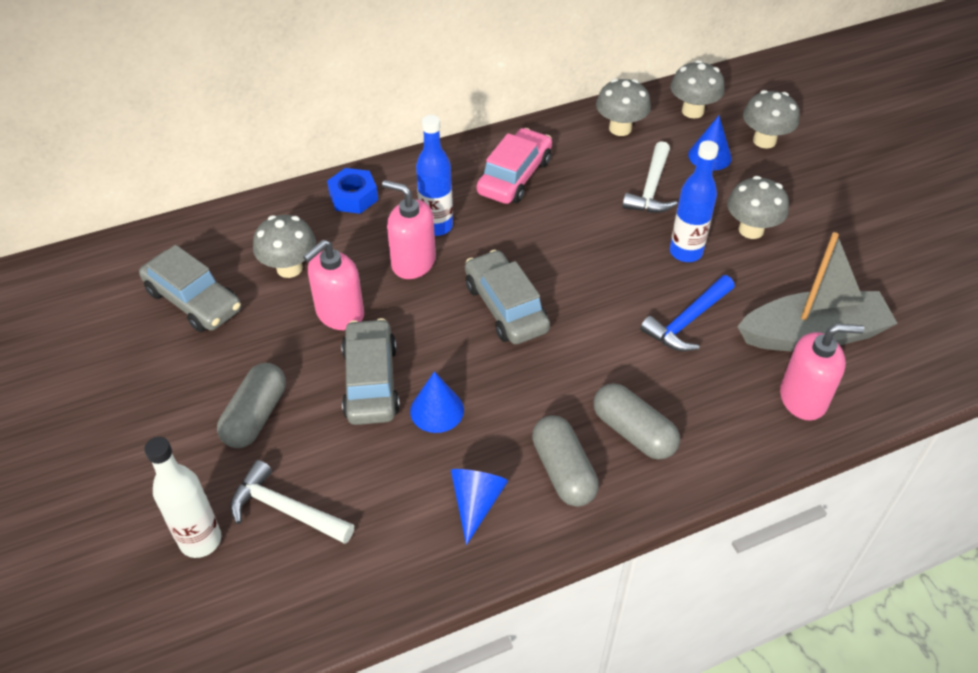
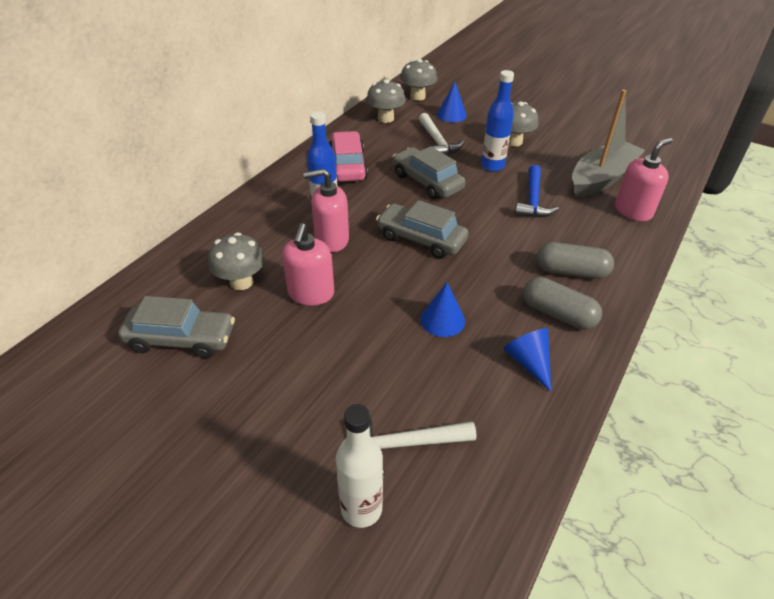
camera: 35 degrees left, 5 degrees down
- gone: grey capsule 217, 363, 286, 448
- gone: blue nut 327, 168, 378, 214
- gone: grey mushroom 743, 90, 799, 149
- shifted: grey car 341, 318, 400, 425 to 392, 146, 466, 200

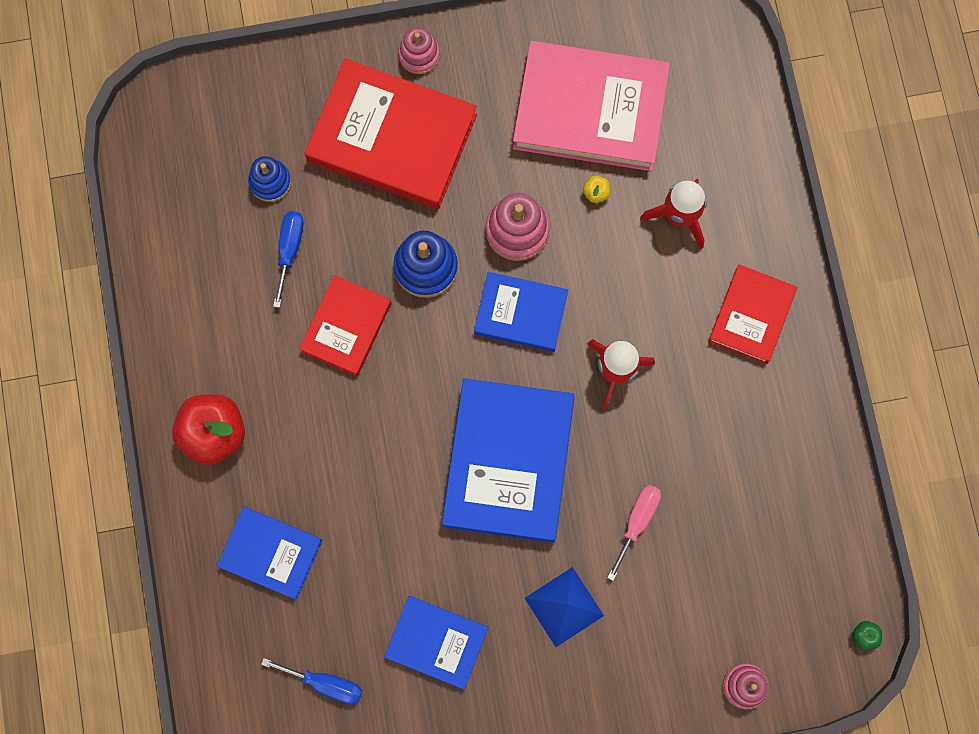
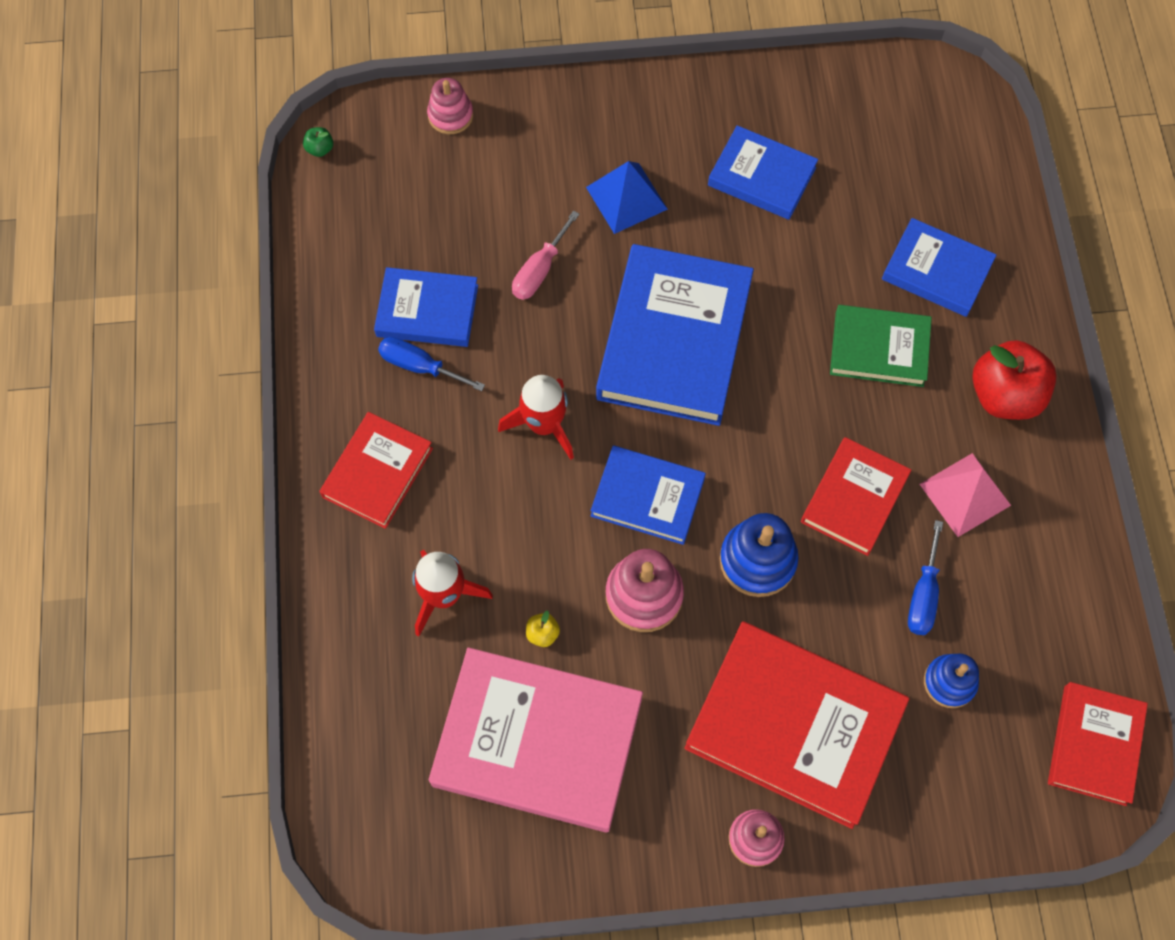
camera: 175 degrees left, 10 degrees down
- new: blue book 374, 267, 478, 347
- new: green book 830, 305, 932, 387
- new: pink pyramid 920, 453, 1011, 537
- new: red book 1048, 682, 1148, 806
- shifted: blue screwdriver 261, 658, 362, 704 to 378, 337, 485, 391

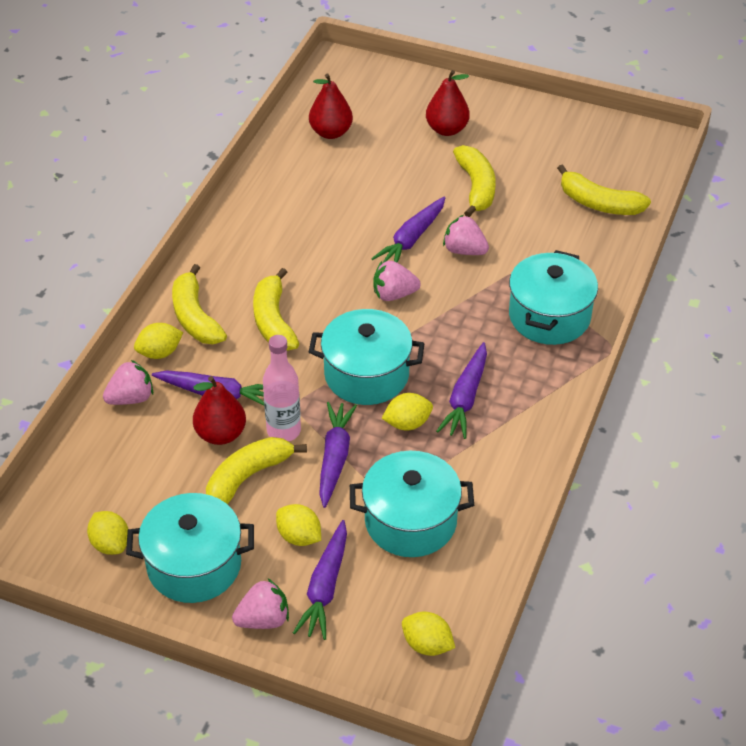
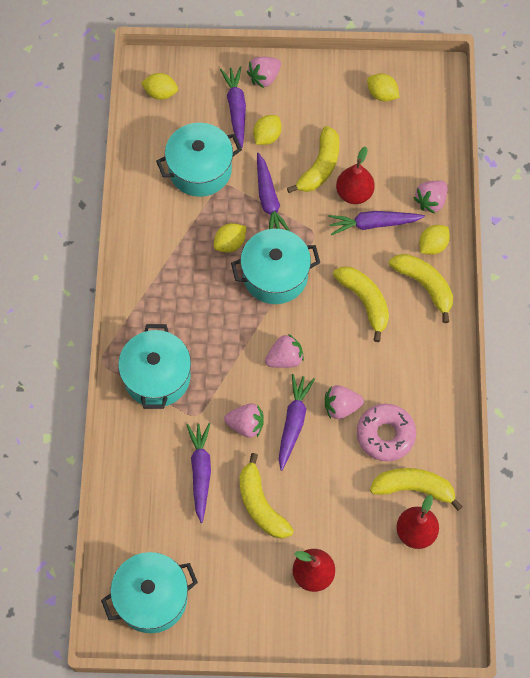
camera: 160 degrees right, 20 degrees up
- gone: pink bottle 263, 335, 301, 442
- new: pink strawberry 325, 385, 364, 419
- new: pink donut 357, 404, 416, 461
- shifted: turquoise pot 126, 493, 254, 603 to 101, 552, 198, 633
- shifted: purple carrot 436, 342, 487, 439 to 187, 423, 211, 523
- shifted: yellow banana 557, 164, 651, 215 to 370, 468, 463, 511
- rotated: yellow lemon 276, 504, 321, 546 = 253, 115, 282, 145 75 degrees counterclockwise

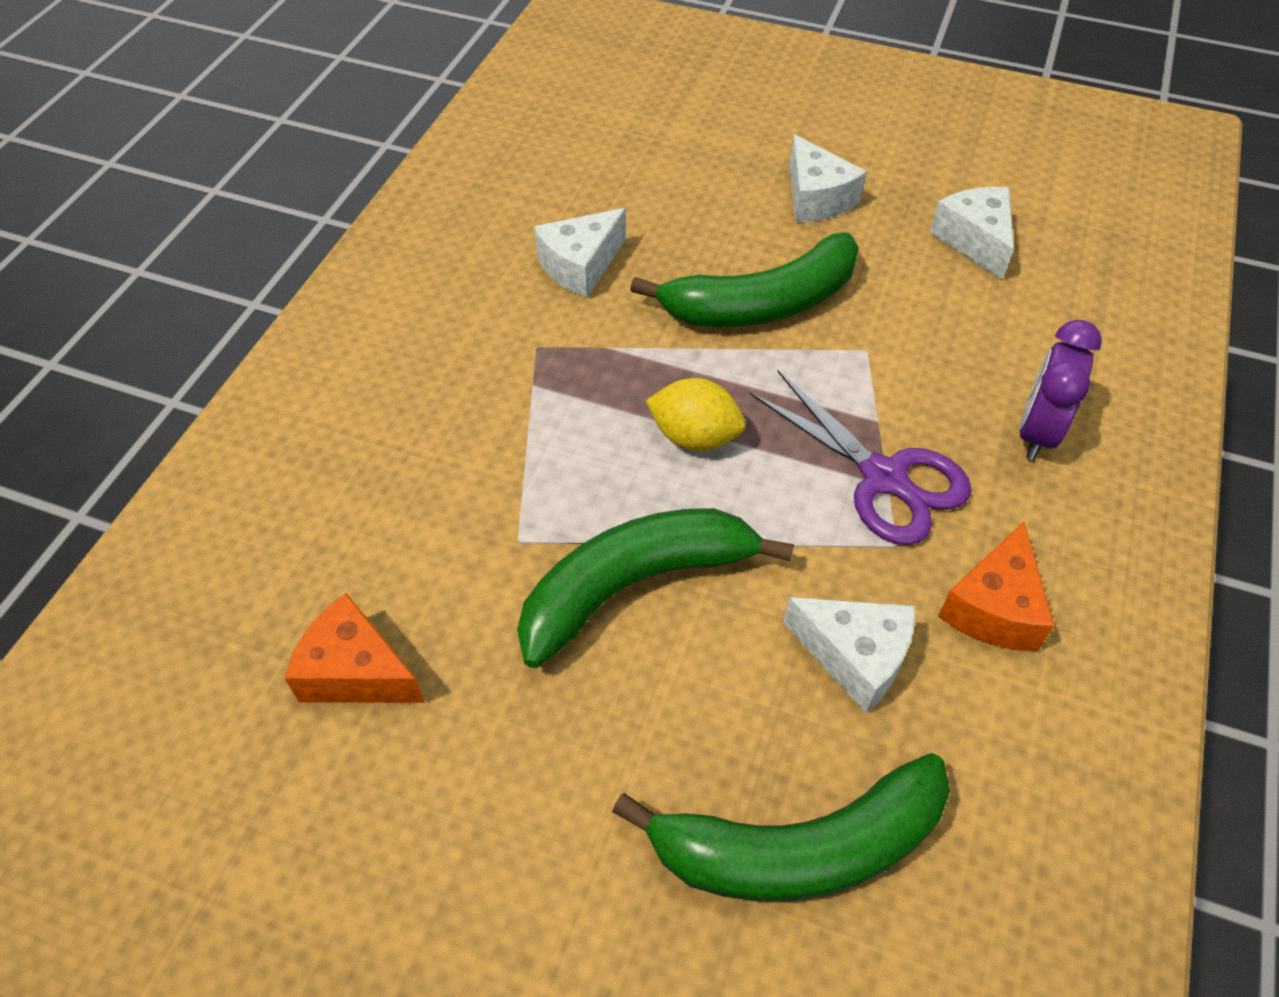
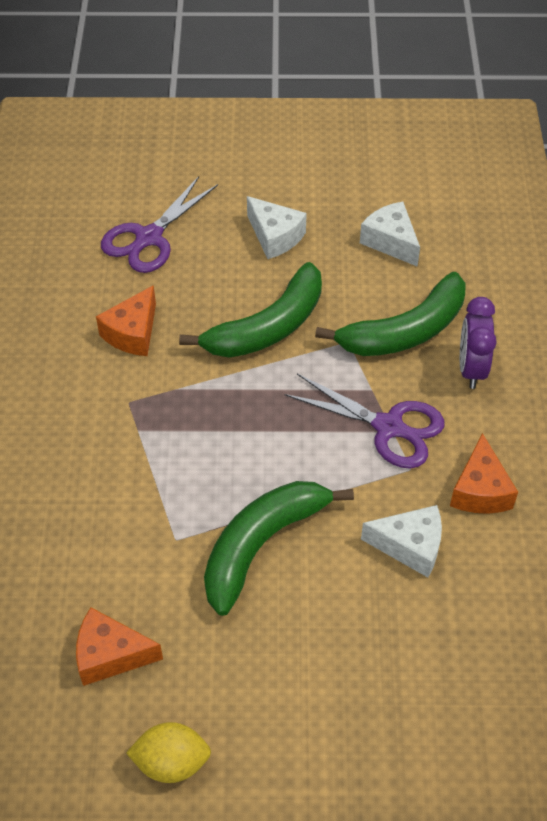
camera: 20 degrees left, 0 degrees up
- new: purple scissors 101, 176, 218, 273
- shifted: green banana 612, 753, 950, 901 to 315, 272, 466, 356
- shifted: yellow lemon 646, 378, 746, 451 to 126, 722, 211, 783
- repainted: white cheese 534, 208, 626, 298 to orange cheese 96, 285, 156, 356

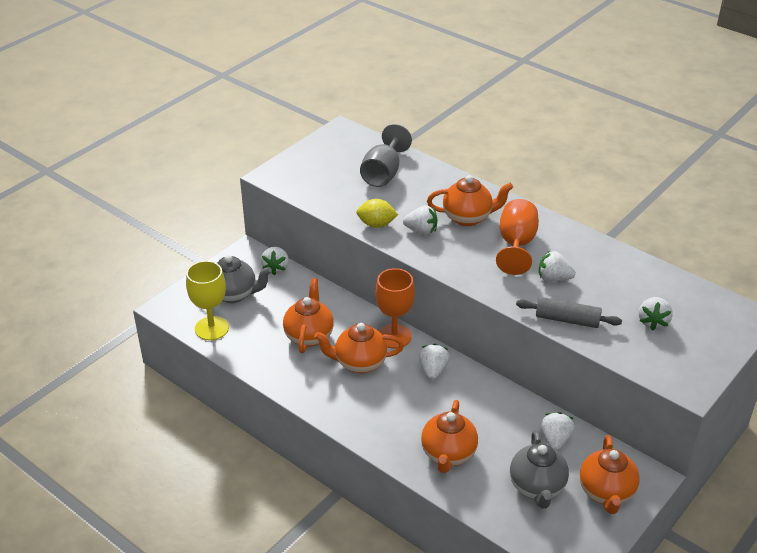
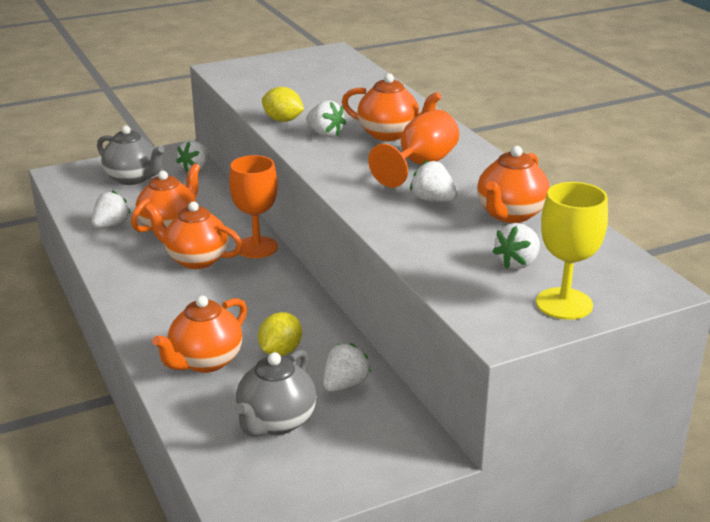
camera: 25 degrees right, 10 degrees down
- gone: grey goblet 360, 124, 412, 187
- gone: grey rolling pin 516, 297, 622, 328
- new: yellow lemon 258, 312, 302, 356
- shifted: yellow goblet 186, 261, 229, 340 to 536, 182, 608, 320
- shifted: white strawberry 419, 344, 450, 380 to 91, 190, 131, 228
- shifted: orange teapot 580, 435, 640, 514 to 477, 146, 550, 223

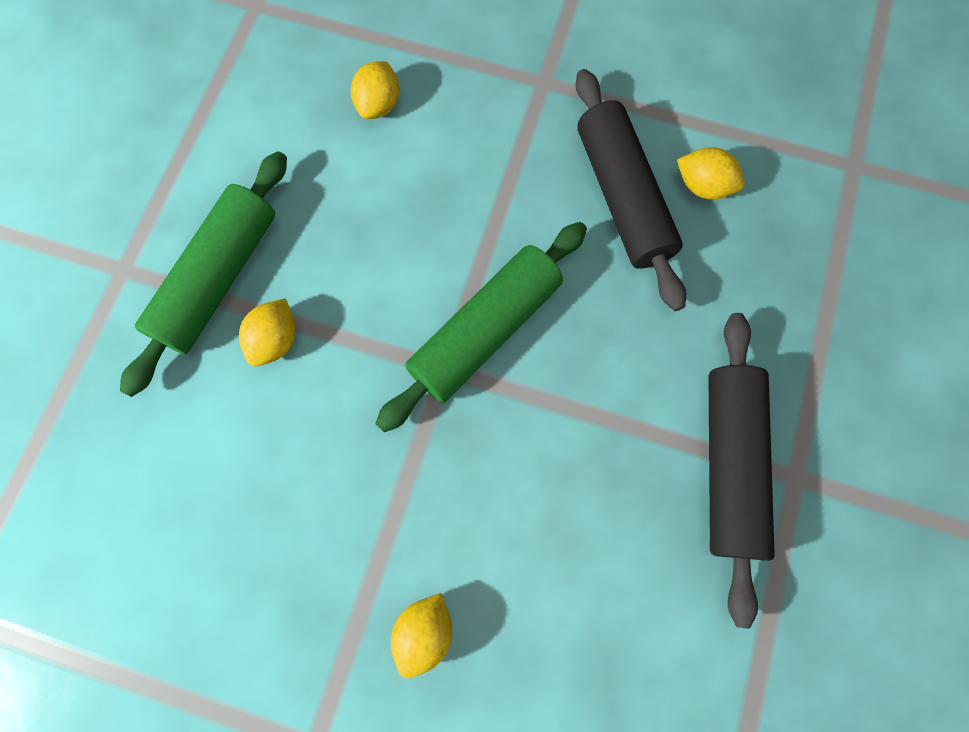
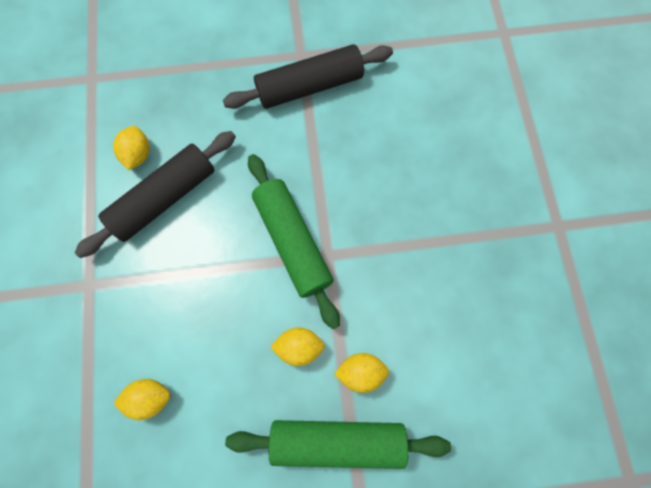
camera: 115 degrees left, 0 degrees up
- shifted: yellow lemon 391, 593, 452, 678 to 270, 327, 325, 366
- rotated: green rolling pin 375, 222, 587, 432 = 248, 154, 340, 329 45 degrees clockwise

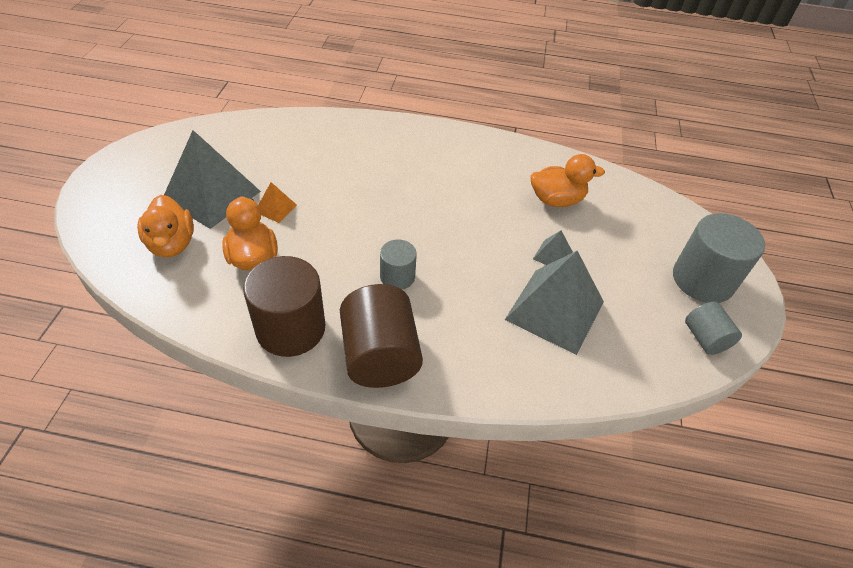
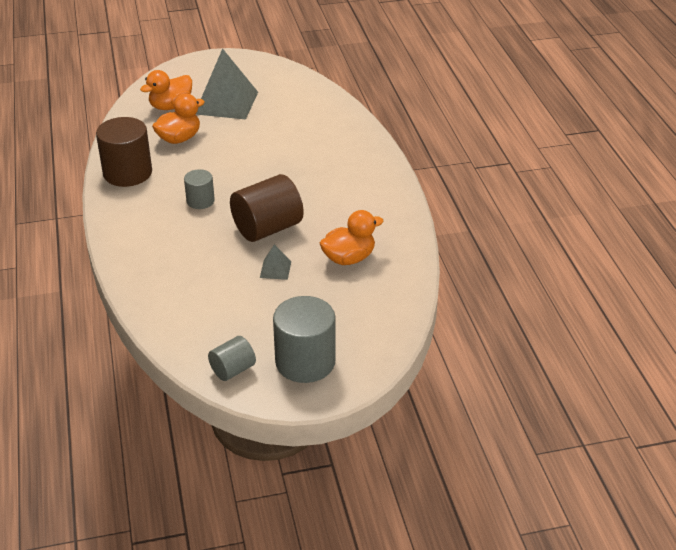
camera: 70 degrees right, 10 degrees down
- gone: orange pyramid 258, 182, 297, 223
- gone: grey pyramid 505, 251, 604, 355
- shifted: brown cylinder 340, 284, 423, 388 to 230, 174, 304, 242
- rotated: orange duck 531, 154, 605, 207 = 320, 210, 384, 265 90 degrees counterclockwise

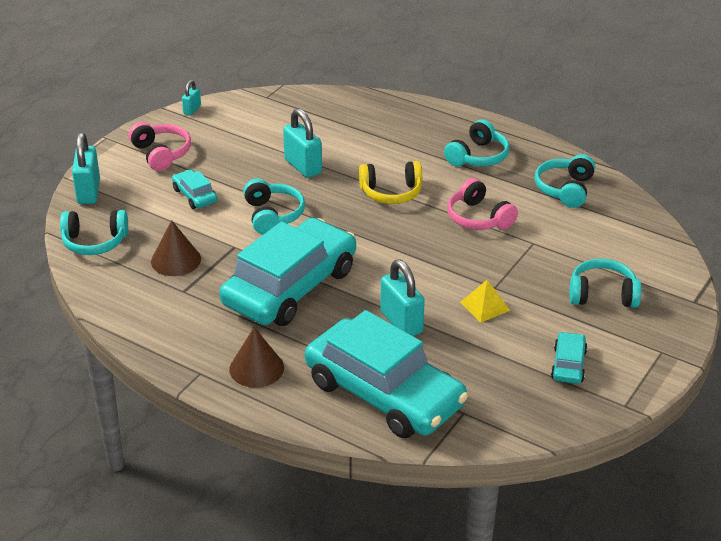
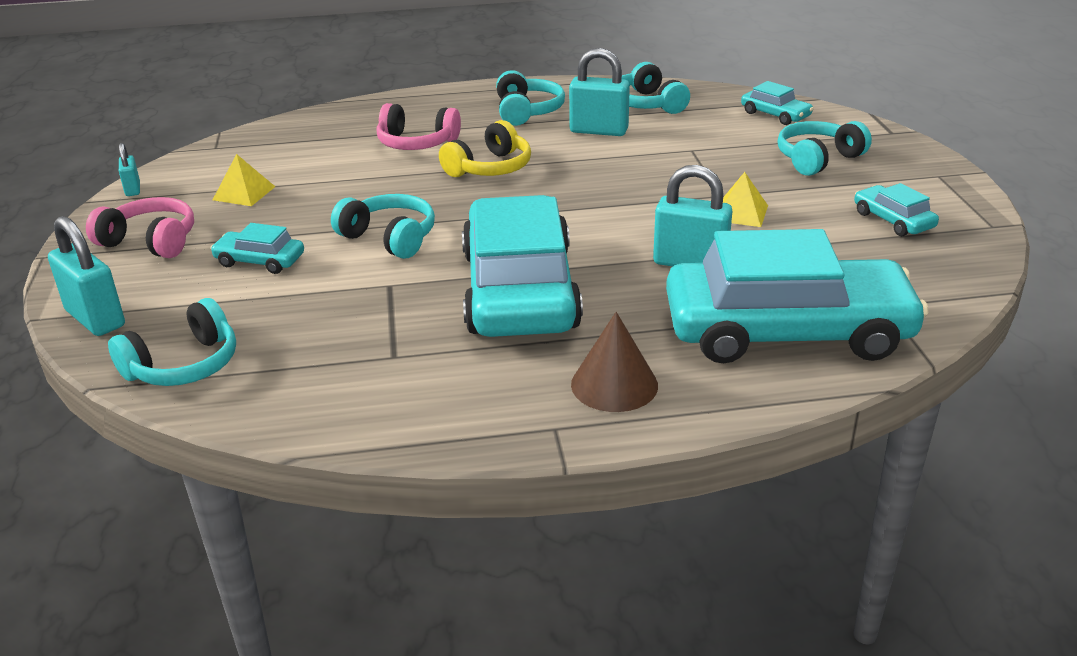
camera: 40 degrees left, 5 degrees down
- gone: brown cone 151, 220, 201, 276
- new: yellow pyramid 213, 154, 275, 206
- new: turquoise car 741, 81, 814, 125
- shifted: turquoise padlock 283, 108, 322, 178 to 569, 48, 630, 136
- shifted: pink headphones 447, 178, 518, 230 to 377, 103, 461, 150

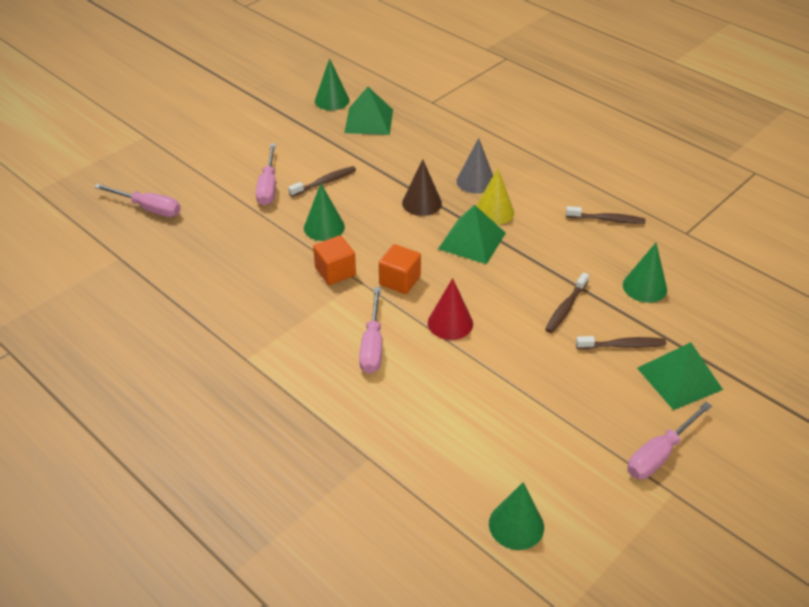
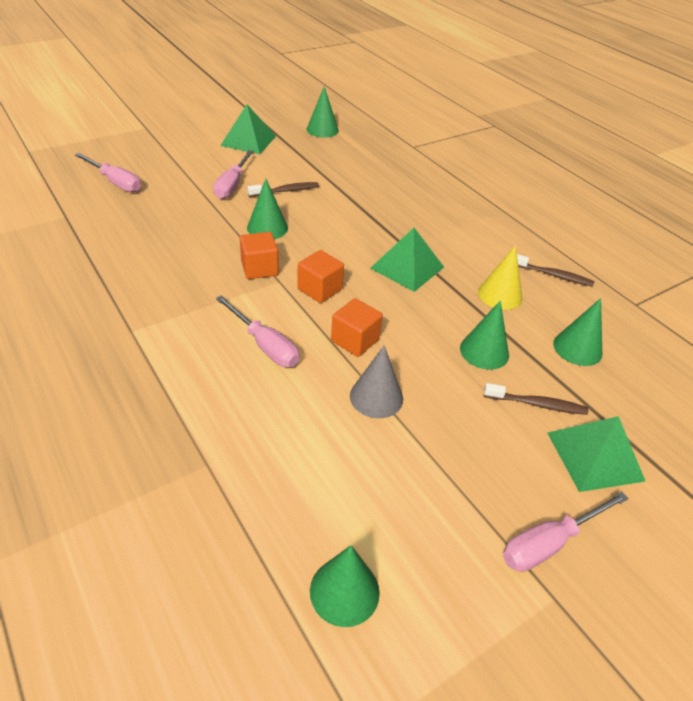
camera: 10 degrees right, 0 degrees up
- gone: brown cone 402, 159, 442, 216
- shifted: green pyramid 344, 87, 393, 135 to 220, 104, 276, 154
- shifted: grey cone 456, 138, 493, 194 to 350, 345, 403, 418
- shifted: yellow cone 476, 168, 514, 225 to 478, 245, 522, 310
- swapped: red cone 428, 278, 473, 340 to orange cube 331, 298, 383, 357
- swapped: brown toothbrush 545, 272, 589, 333 to green cone 460, 301, 509, 370
- rotated: pink screwdriver 359, 287, 382, 374 = 216, 295, 300, 367 60 degrees counterclockwise

